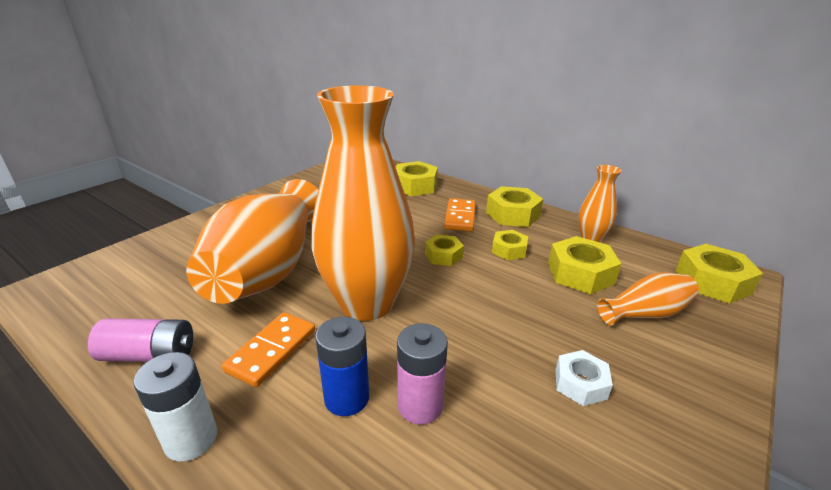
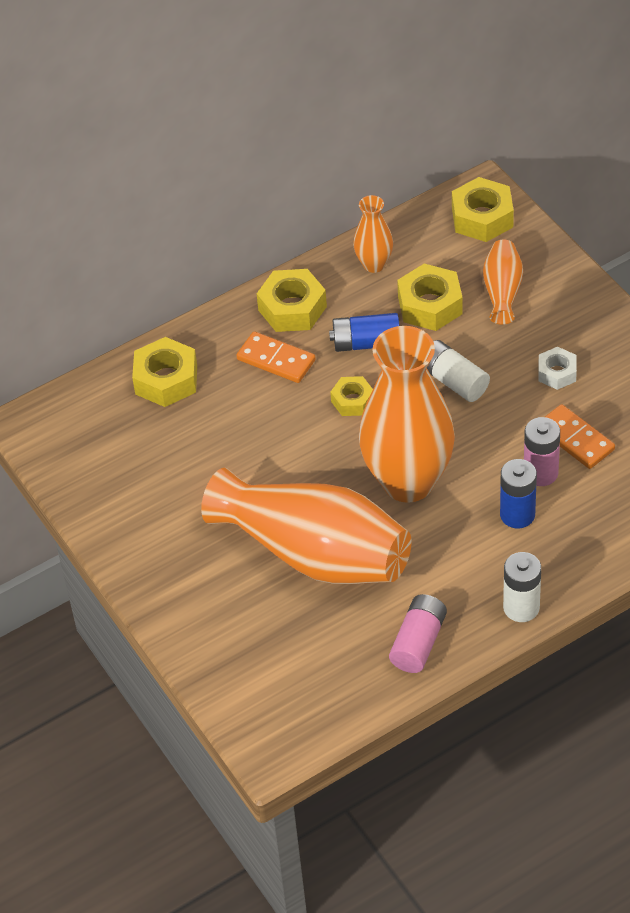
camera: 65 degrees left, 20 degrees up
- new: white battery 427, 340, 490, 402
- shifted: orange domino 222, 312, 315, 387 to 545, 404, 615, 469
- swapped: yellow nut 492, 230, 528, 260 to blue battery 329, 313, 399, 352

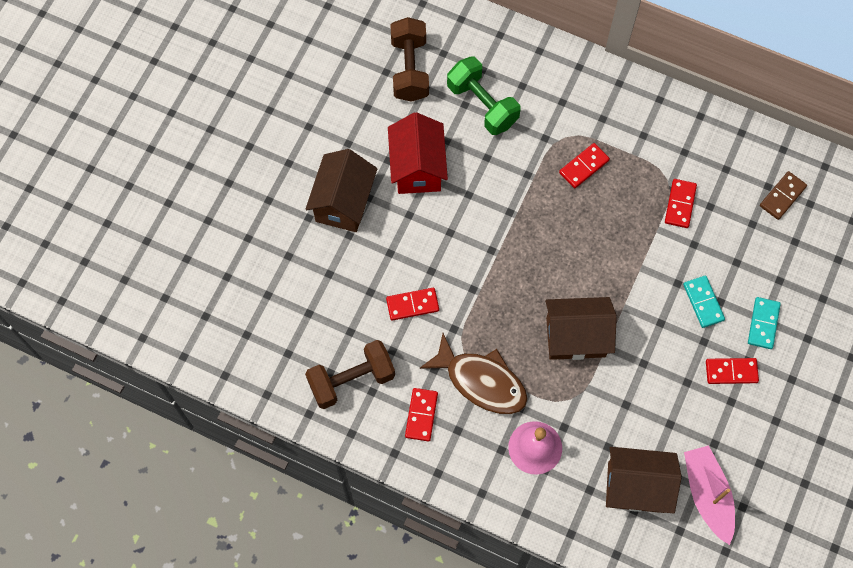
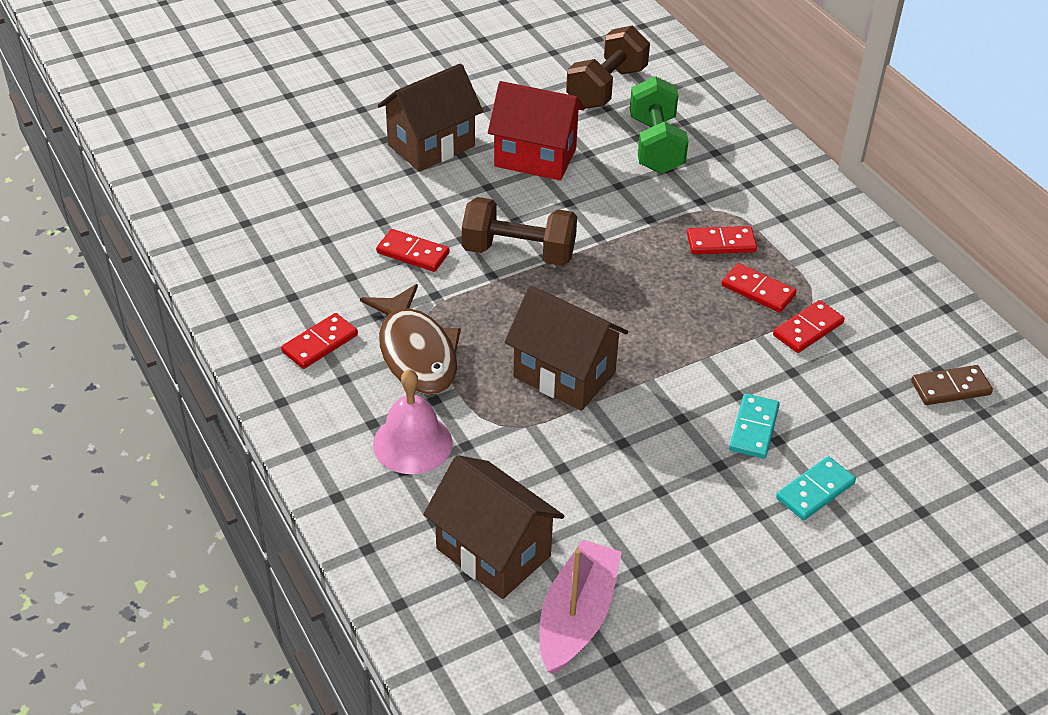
camera: 35 degrees right, 25 degrees down
- shifted: brown dumbbell 305, 340, 395, 409 to 462, 197, 577, 266
- shifted: red domino 706, 358, 759, 384 to 722, 263, 796, 313
- rotated: red house 388, 112, 448, 194 = 488, 81, 585, 181 75 degrees clockwise

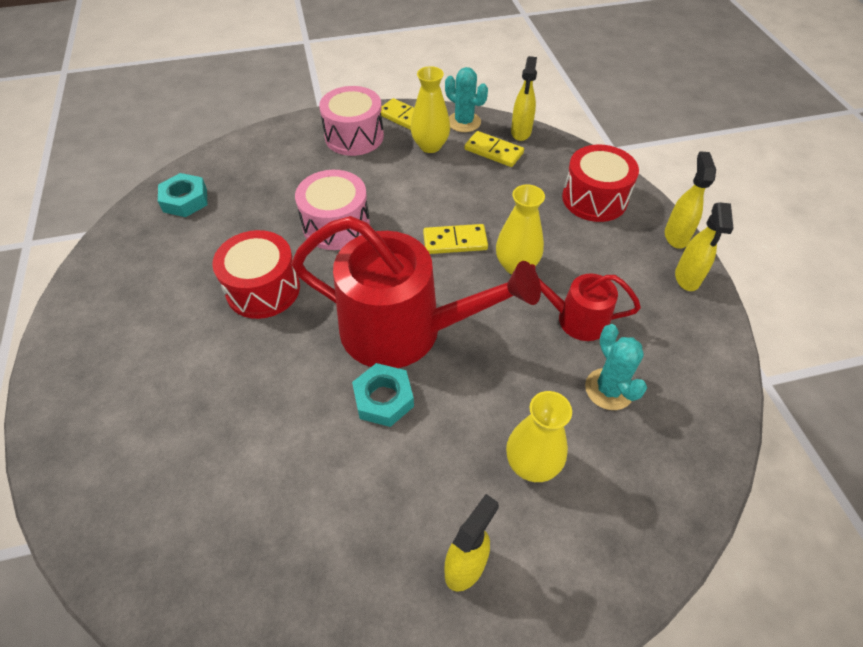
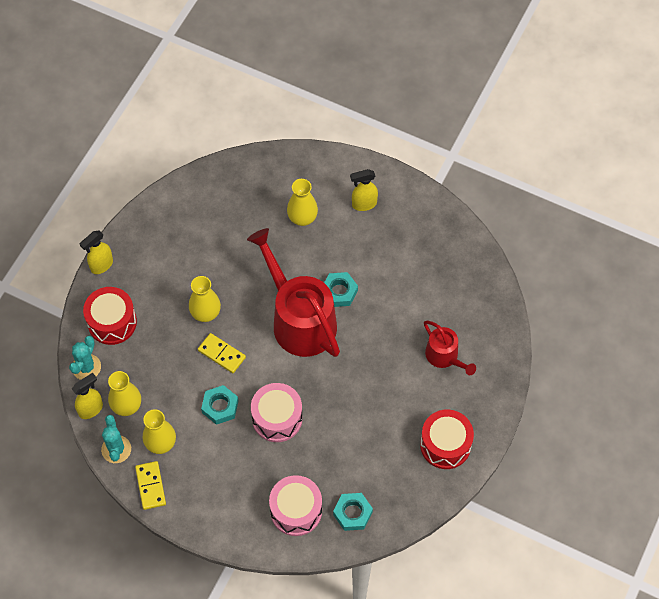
camera: 140 degrees left, 10 degrees up
- gone: yellow spray bottle 675, 202, 734, 291
- new: turquoise nut 201, 385, 238, 425
- shifted: red drum 212, 230, 300, 319 to 420, 409, 474, 469
- shifted: pink drum 319, 86, 384, 156 to 269, 475, 322, 536
- shifted: red watering can 531, 264, 641, 341 to 424, 321, 476, 375
- shifted: turquoise cactus 585, 324, 647, 410 to 69, 336, 101, 380
- swapped: yellow domino 464, 131, 524, 167 to yellow vase 108, 371, 141, 416

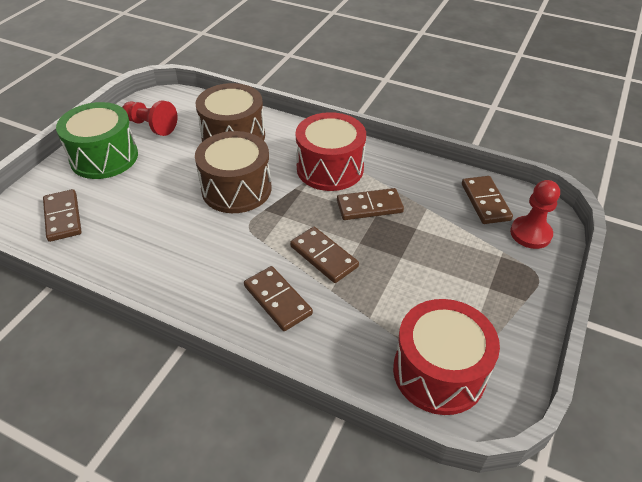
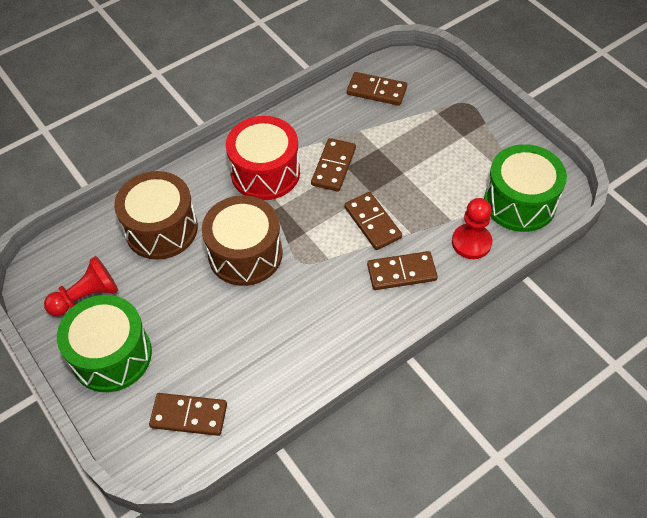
camera: 60 degrees left, 10 degrees up
- shifted: red pawn 510, 180, 560, 249 to 452, 198, 492, 259
- repainted: red drum 393, 299, 500, 415 to green drum 484, 144, 567, 232
- rotated: brown domino 290, 227, 359, 283 = 344, 192, 402, 250 75 degrees clockwise

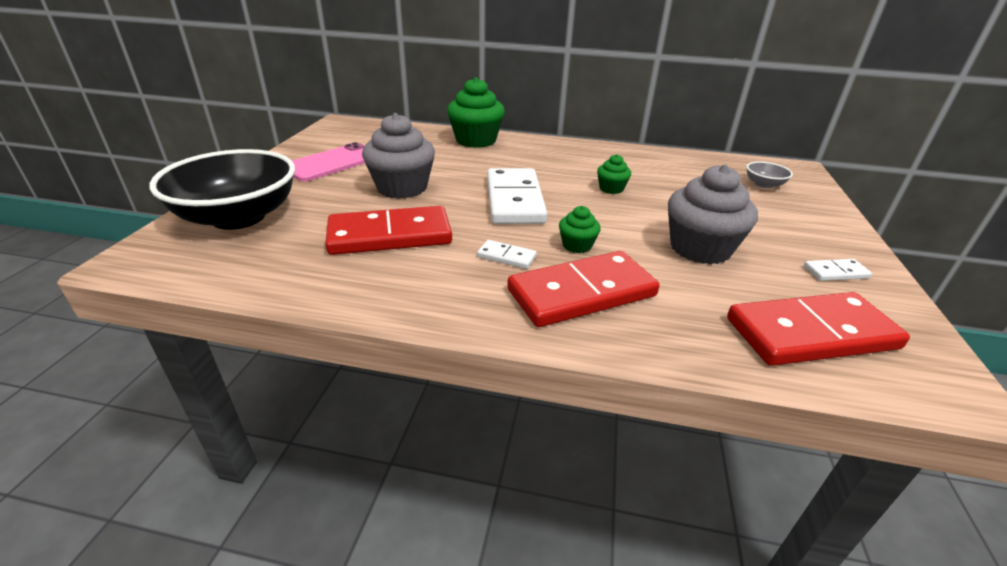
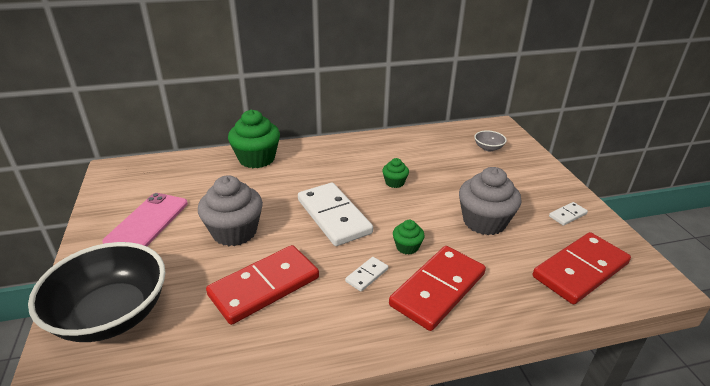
camera: 25 degrees left, 0 degrees up
- rotated: white domino 477, 240, 537, 269 = 345, 257, 388, 292 45 degrees counterclockwise

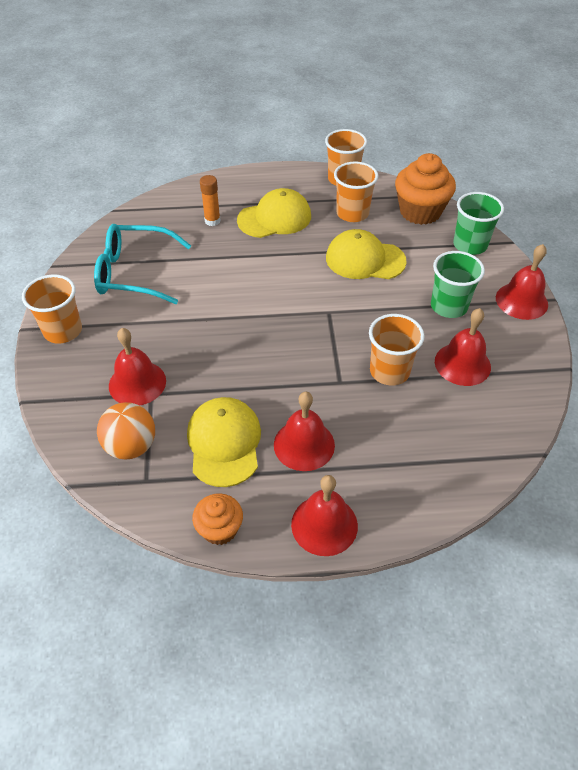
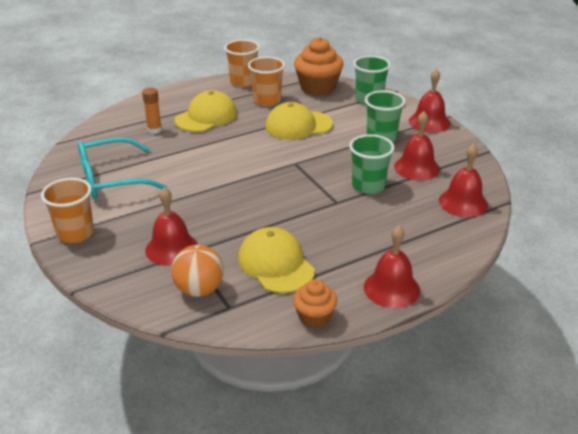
camera: 25 degrees left, 15 degrees down
- shifted: red bell 274, 392, 335, 471 to 439, 144, 488, 217
- repainted: orange cup 369, 314, 425, 386 to green cup 349, 134, 395, 194

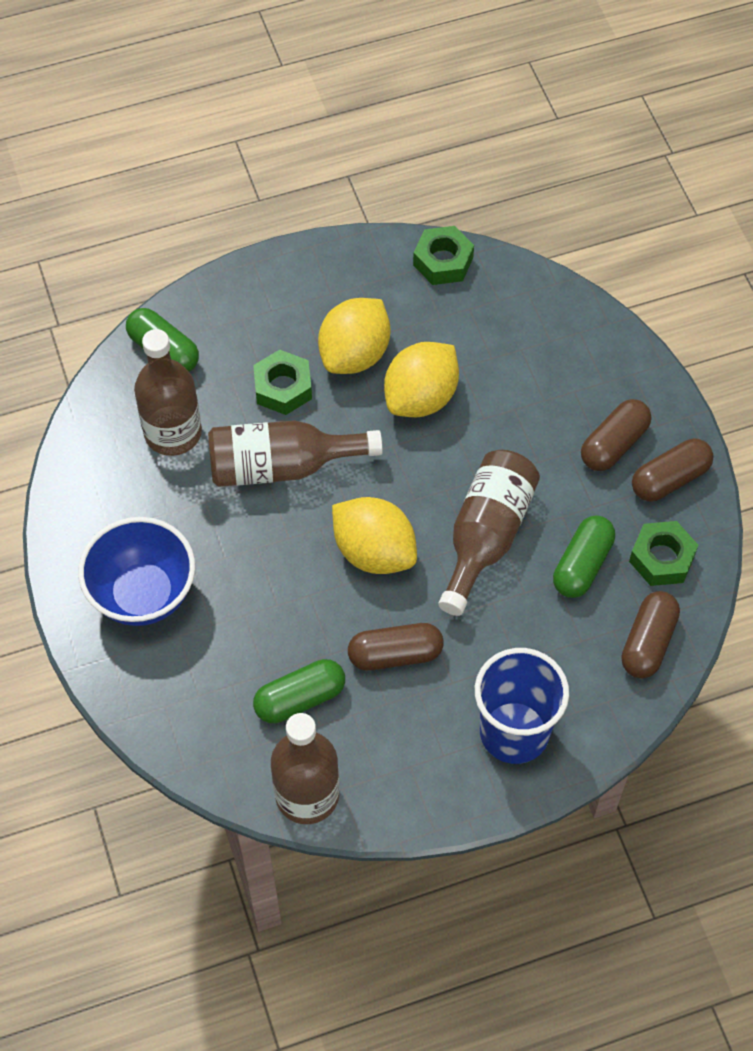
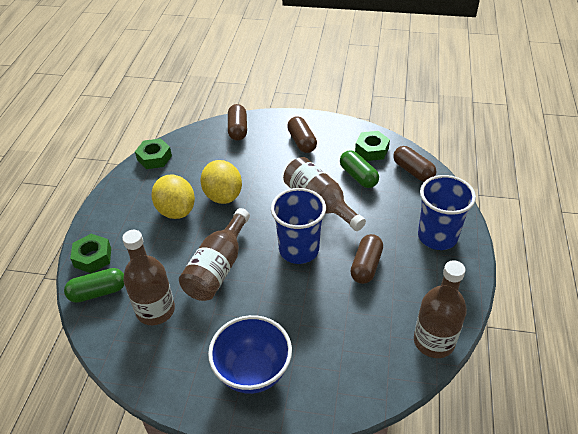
camera: 60 degrees left, 15 degrees down
- gone: green capsule 253, 659, 345, 723
- shifted: green nut 253, 350, 312, 415 to 70, 234, 111, 273
- shifted: brown capsule 632, 439, 714, 502 to 228, 104, 247, 141
- swapped: yellow lemon 332, 497, 417, 574 to blue cup 271, 188, 326, 264

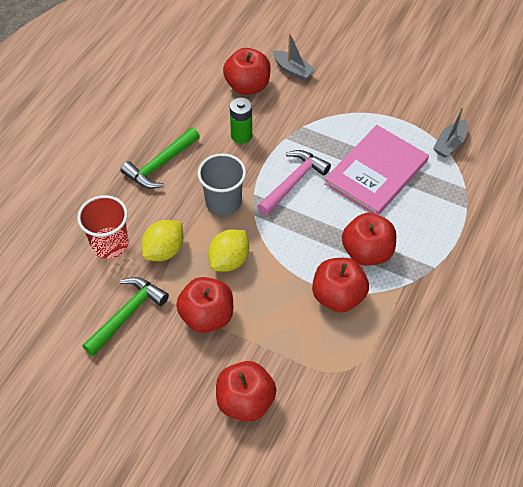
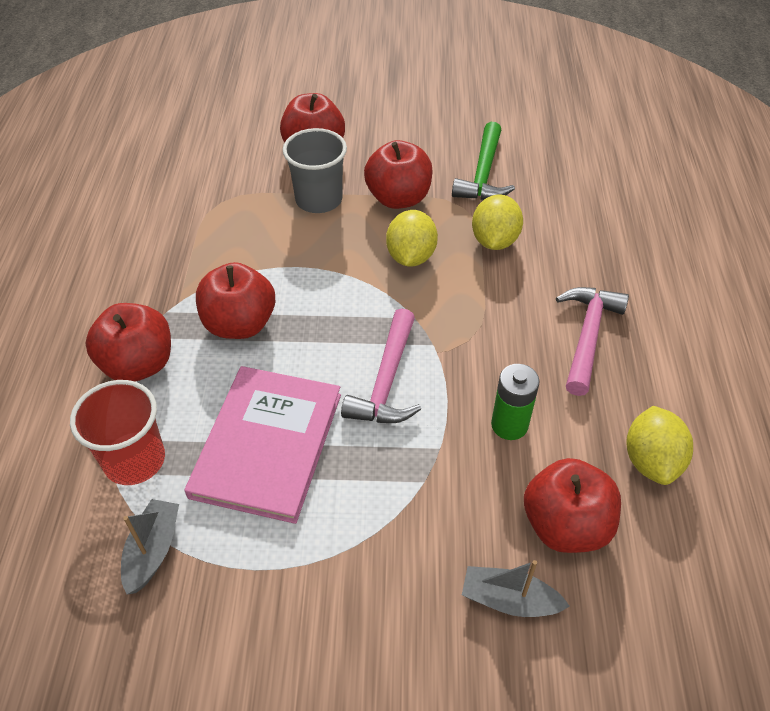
camera: 155 degrees right, 5 degrees down
- new: yellow lemon 626, 406, 693, 485
- shifted: red cup 77, 195, 128, 259 to 70, 380, 165, 485
- shifted: grey cup 198, 153, 246, 216 to 283, 128, 347, 213
- shifted: red apple 312, 258, 369, 313 to 85, 303, 171, 382
- repainted: green hammer 121, 127, 200, 189 to pink hammer 556, 287, 629, 396

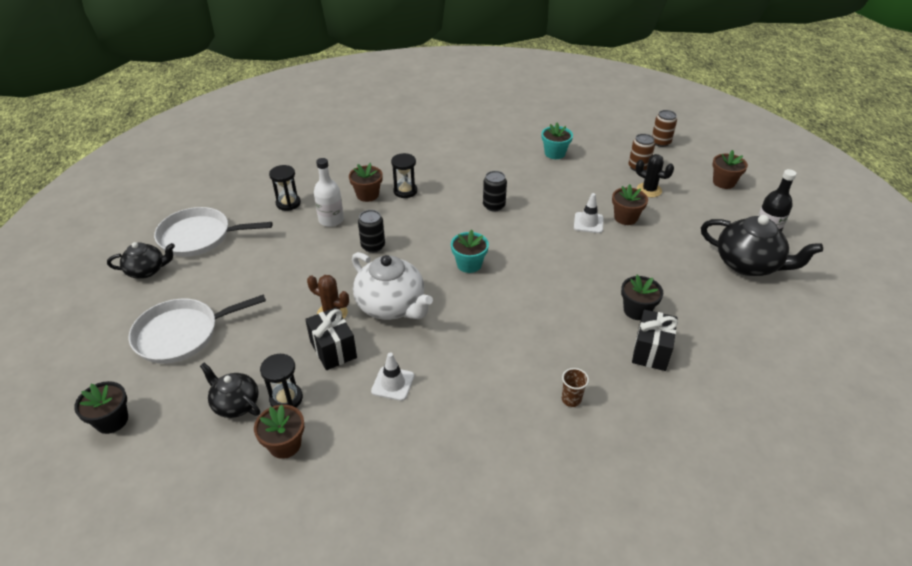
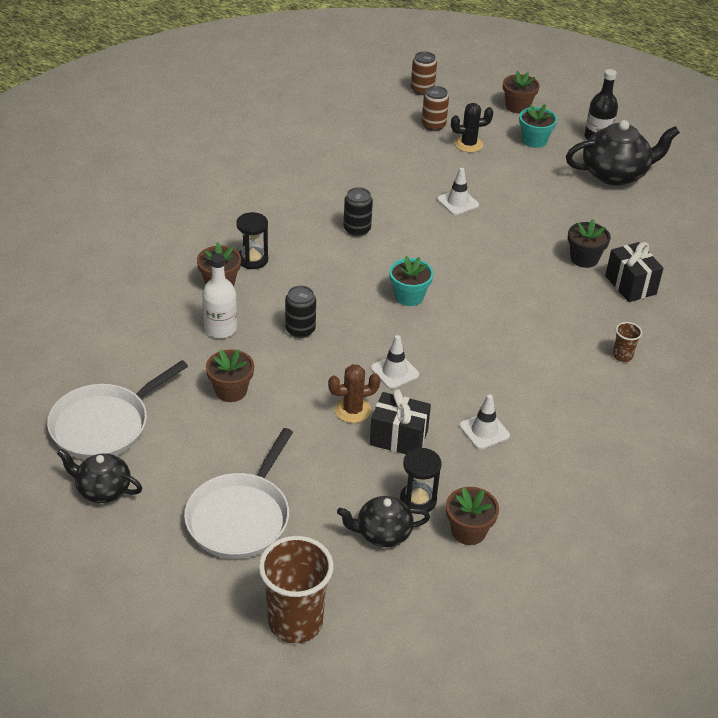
camera: 45 degrees left, 0 degrees up
- gone: black hourglass 269, 165, 301, 211
- shifted: turquoise flower pot 542, 123, 573, 159 to 519, 104, 557, 148
- shifted: brown flower pot 612, 184, 648, 225 to 206, 350, 254, 402
- swapped: black flower pot 74, 381, 128, 434 to brown cup 259, 536, 334, 643
- swapped: white teapot 352, 252, 433, 320 to white traffic cone 371, 335, 419, 389
- rotated: black teapot 107, 242, 175, 279 = 57, 449, 142, 503 105 degrees counterclockwise

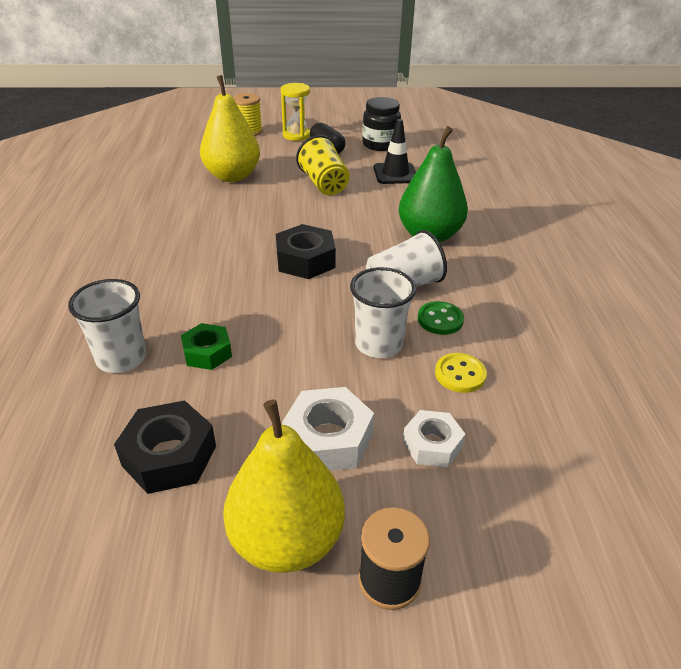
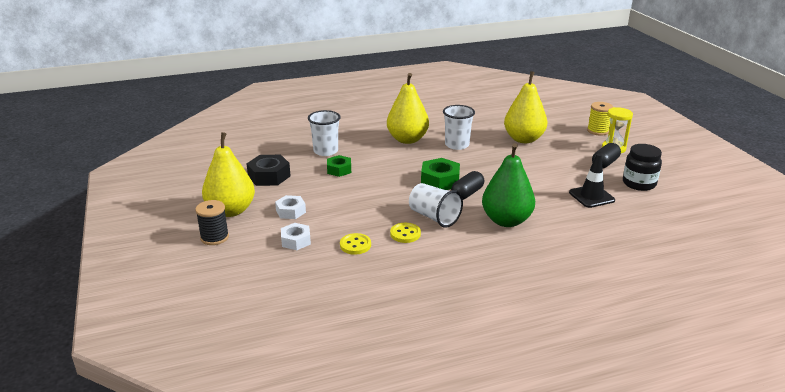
camera: 75 degrees right, 10 degrees down
- gone: yellow cup 296, 135, 350, 195
- new: yellow pear 387, 73, 429, 144
- new: black capsule 451, 171, 484, 200
- shifted: white cup 350, 267, 416, 358 to 443, 105, 475, 150
- repainted: black nut 276, 224, 336, 279 to green nut 421, 158, 460, 190
- repainted: green button 418, 301, 464, 335 to yellow button 390, 223, 421, 243
- scaled: white nut 282, 387, 374, 471 = 275, 195, 306, 219 x0.66

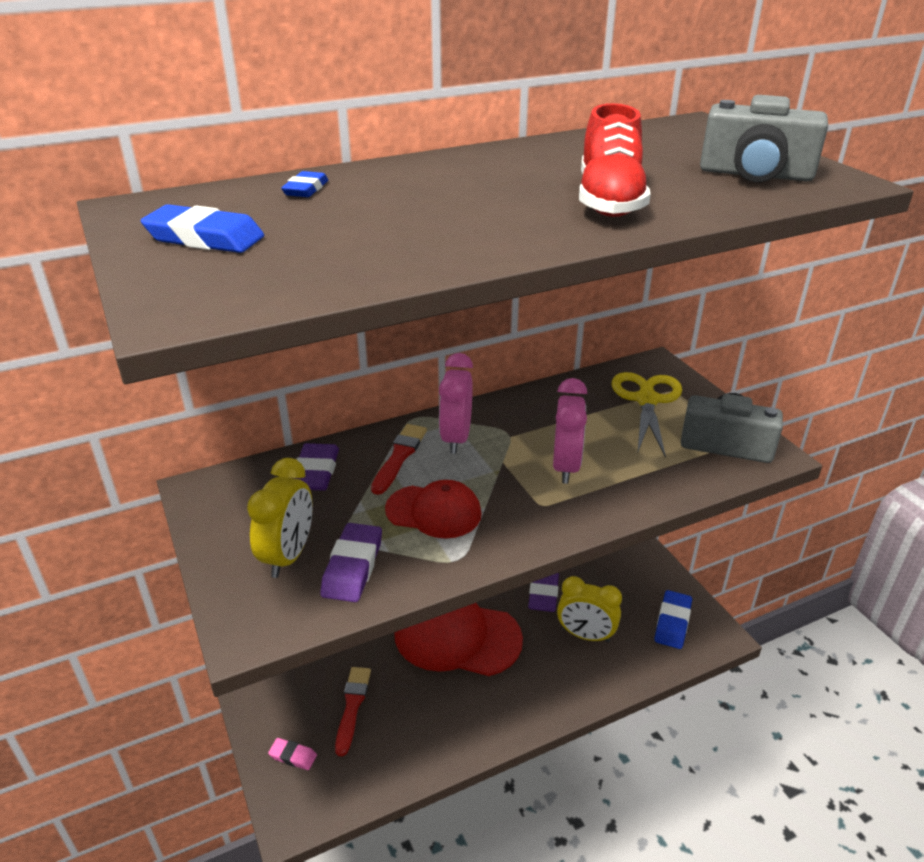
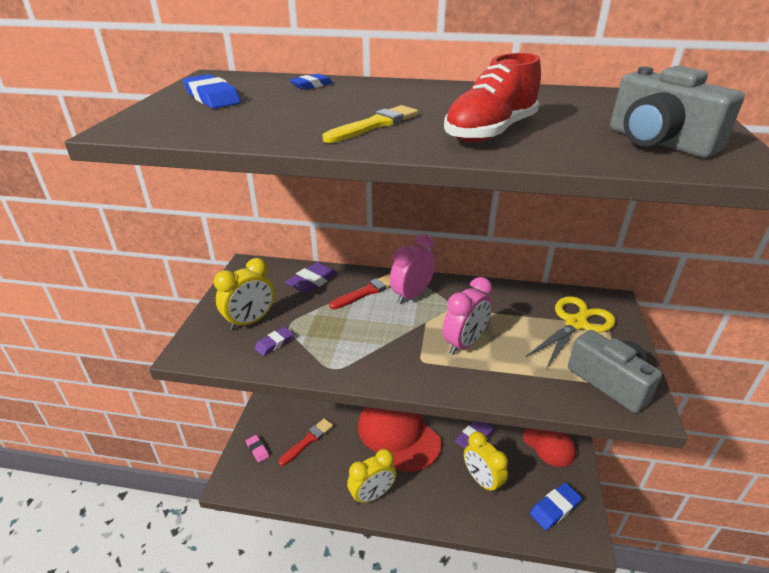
camera: 35 degrees right, 0 degrees up
- new: yellow brush 323, 105, 418, 143
- new: yellow clock 347, 449, 397, 504
- shifted: red cap 385, 480, 482, 538 to 523, 428, 576, 467
- scaled: purple eraser 320, 523, 382, 602 = 255, 327, 293, 356 x0.61

